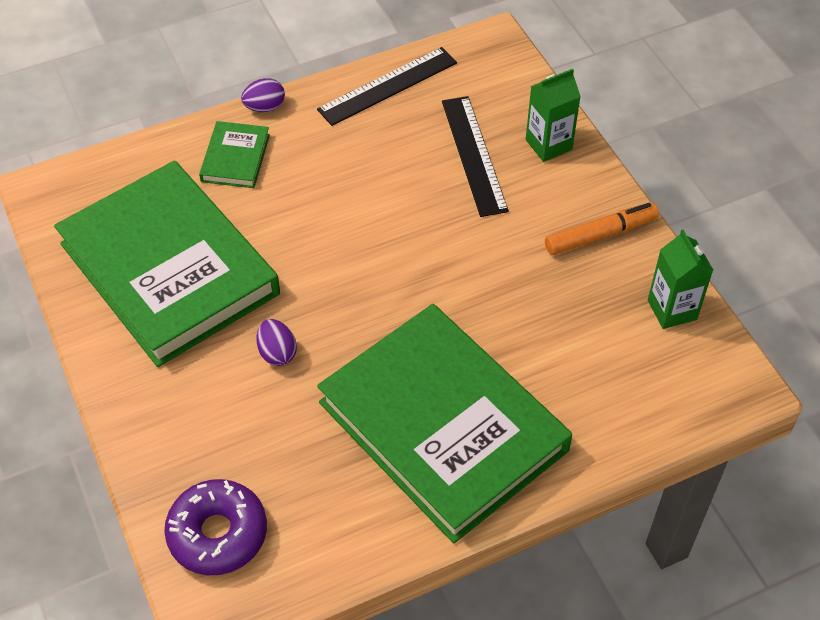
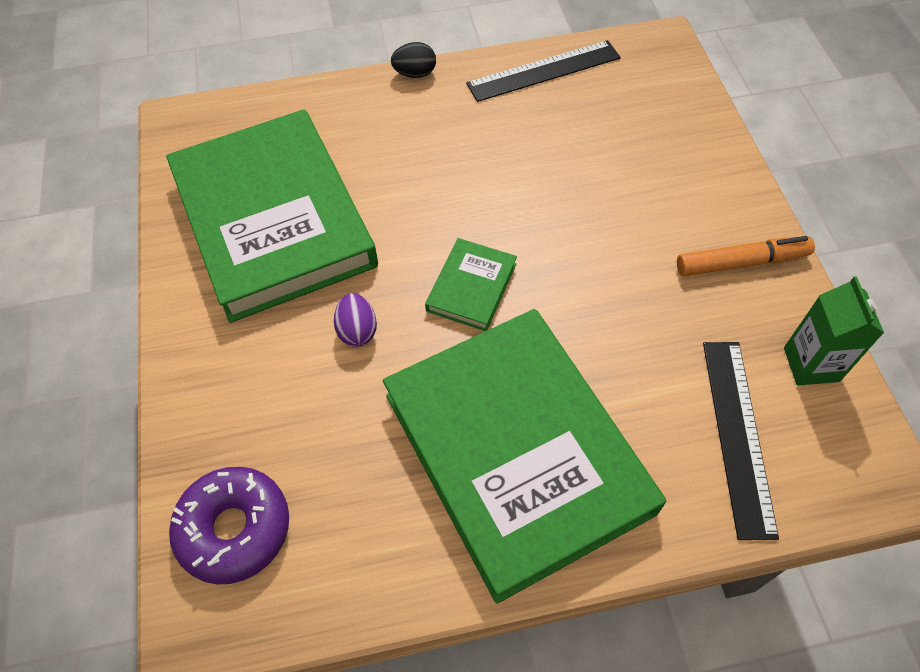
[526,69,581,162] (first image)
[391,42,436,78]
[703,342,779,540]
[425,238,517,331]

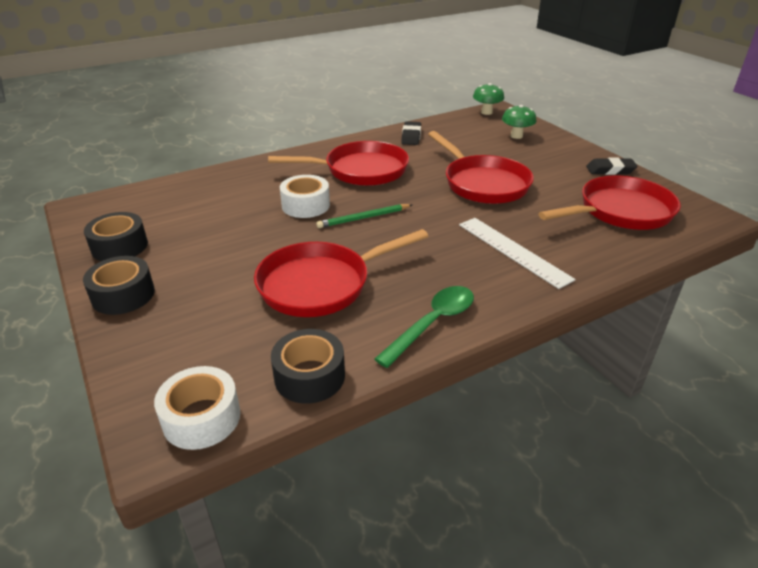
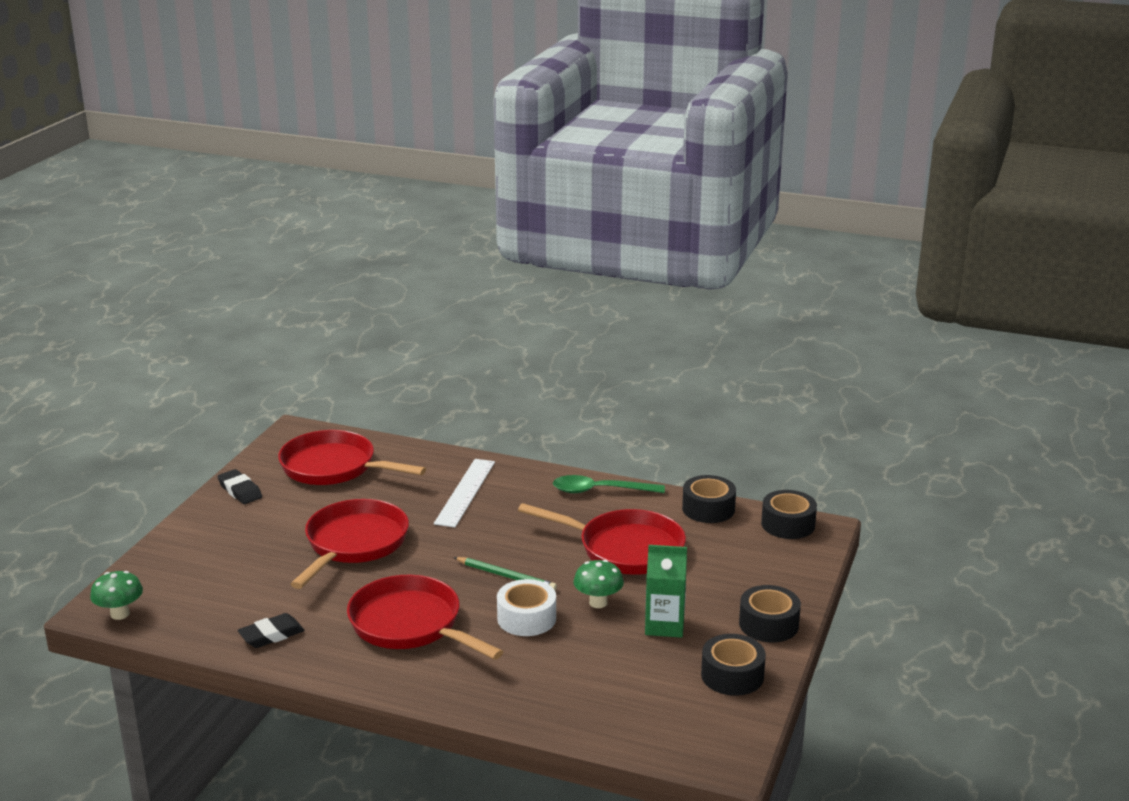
[573,560,624,608]
[761,490,817,539]
[645,545,687,638]

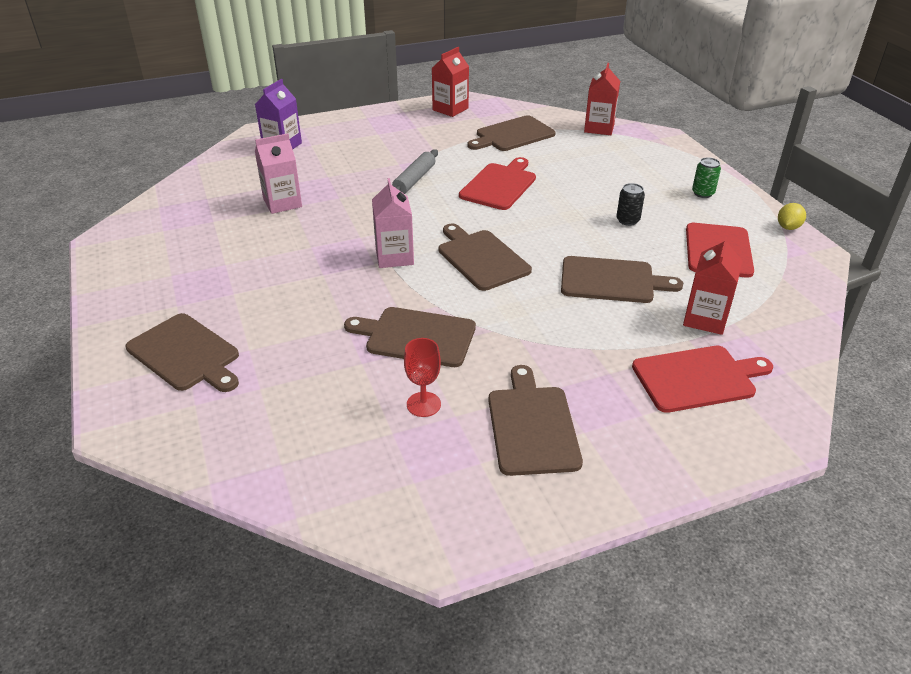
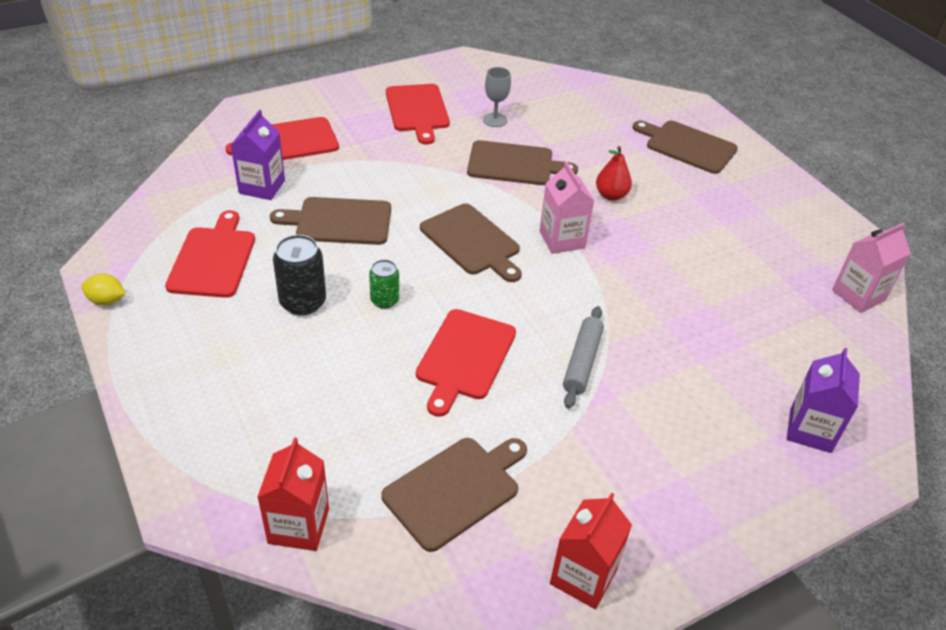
[832,223,911,313]
[369,260,399,309]
[273,235,326,315]
[81,273,126,305]
[231,110,285,200]
[483,67,511,127]
[386,84,450,144]
[596,146,632,201]

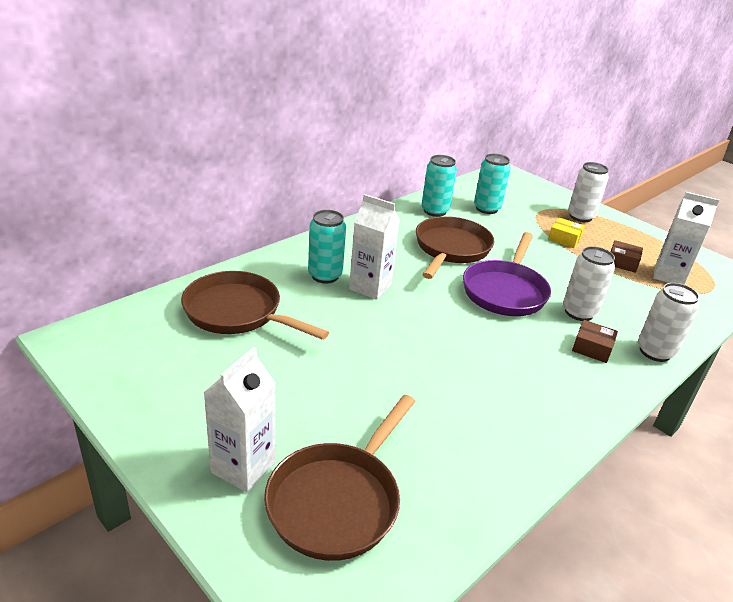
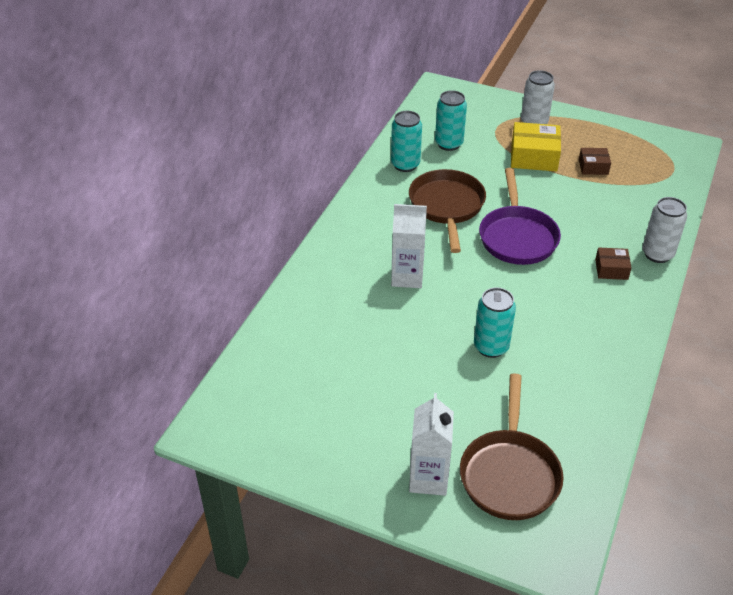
[653,192,719,285] (first image)
[474,287,516,358]
[511,122,561,171]
[563,246,615,321] (first image)
[181,271,329,340] (first image)

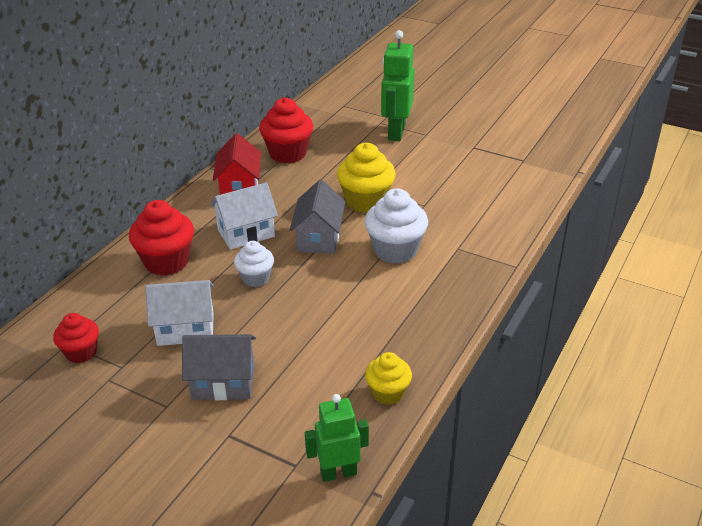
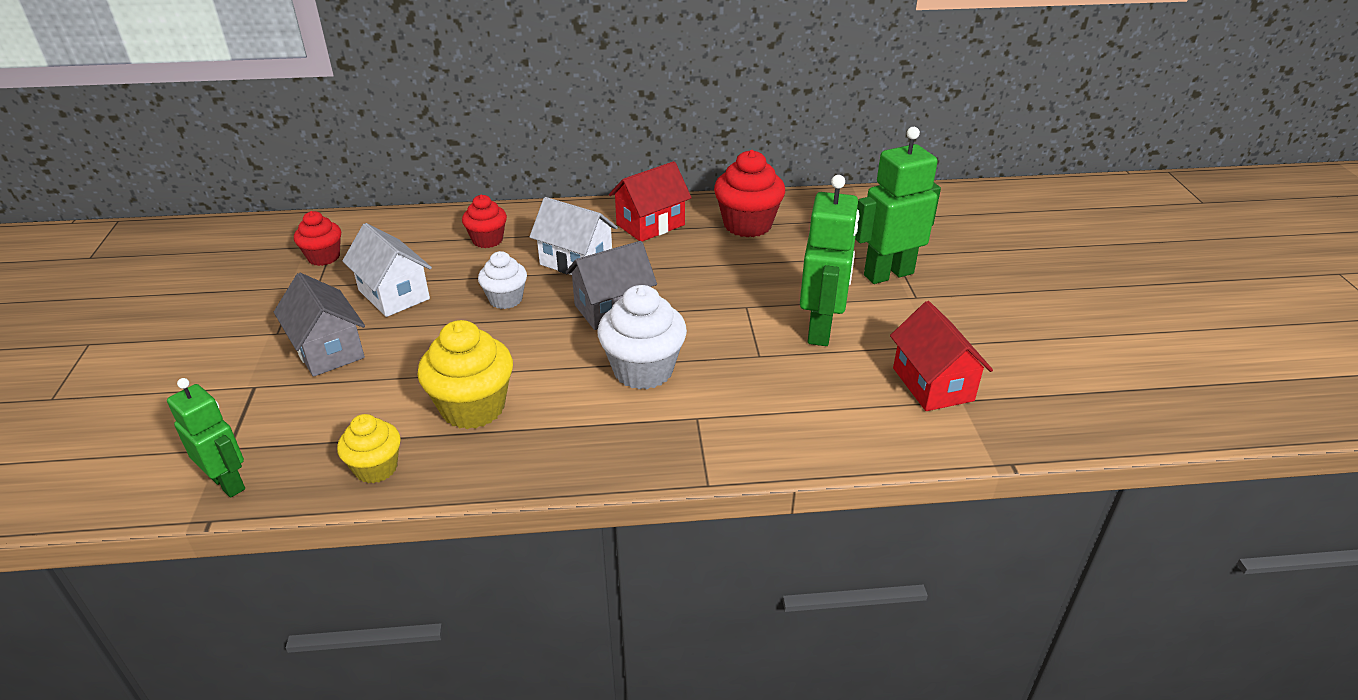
[417,320,513,429]
[462,195,507,248]
[800,175,860,346]
[890,301,993,411]

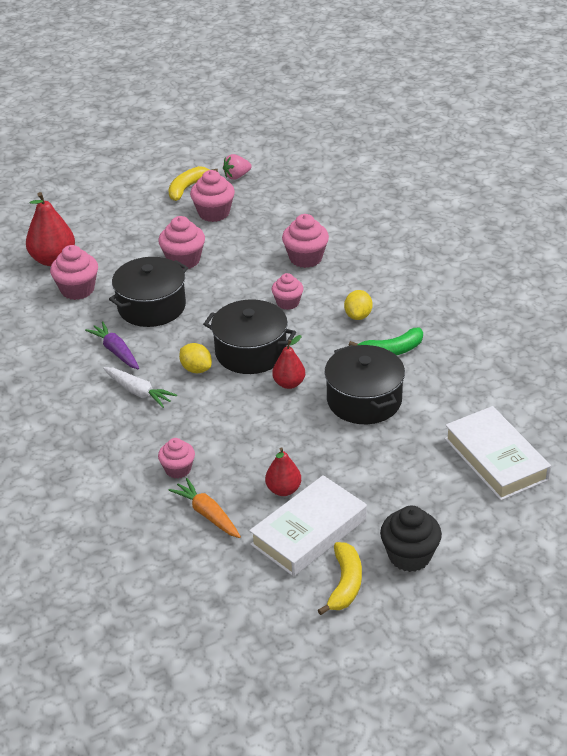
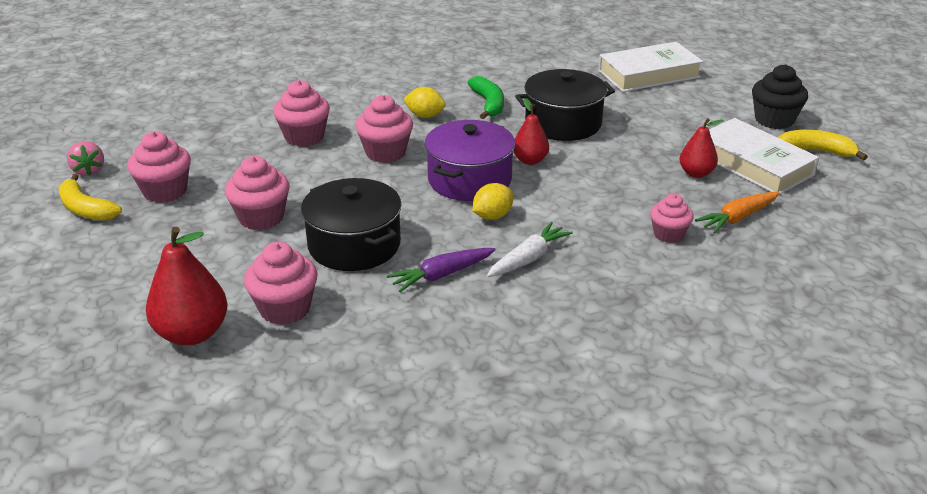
[355,95,413,163]
[425,120,515,201]

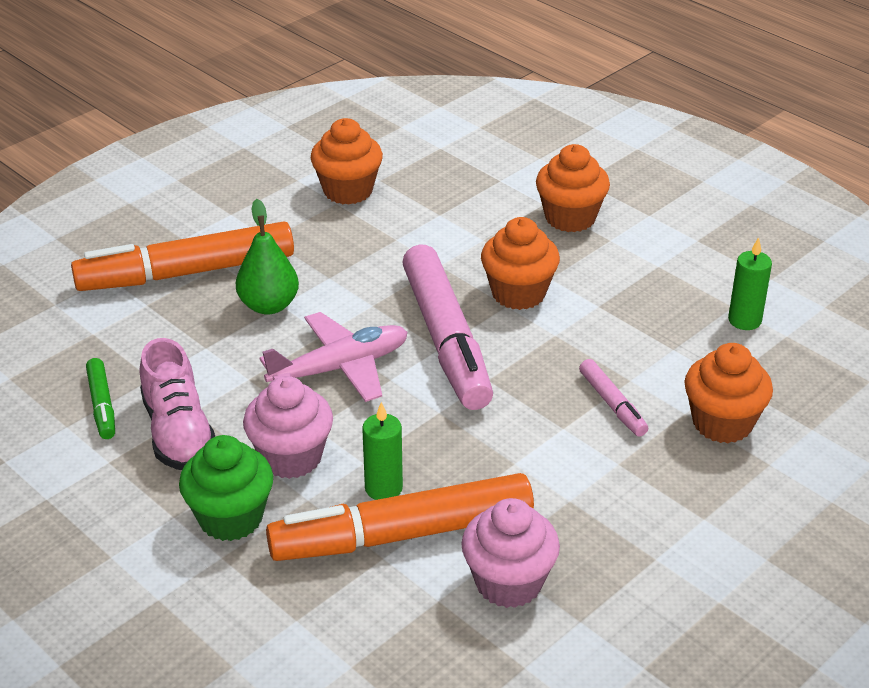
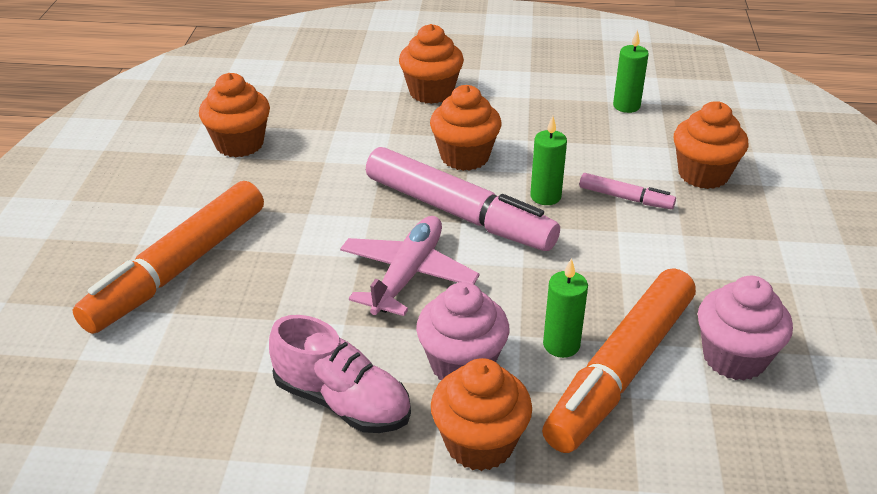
[236,199,299,315] (first image)
[86,358,115,439] (first image)
[431,358,532,471]
[530,116,567,205]

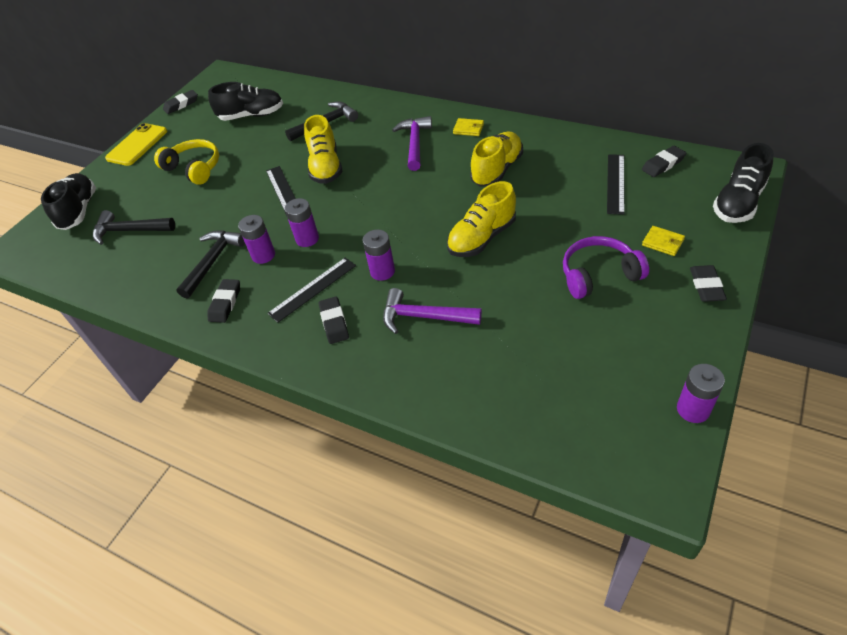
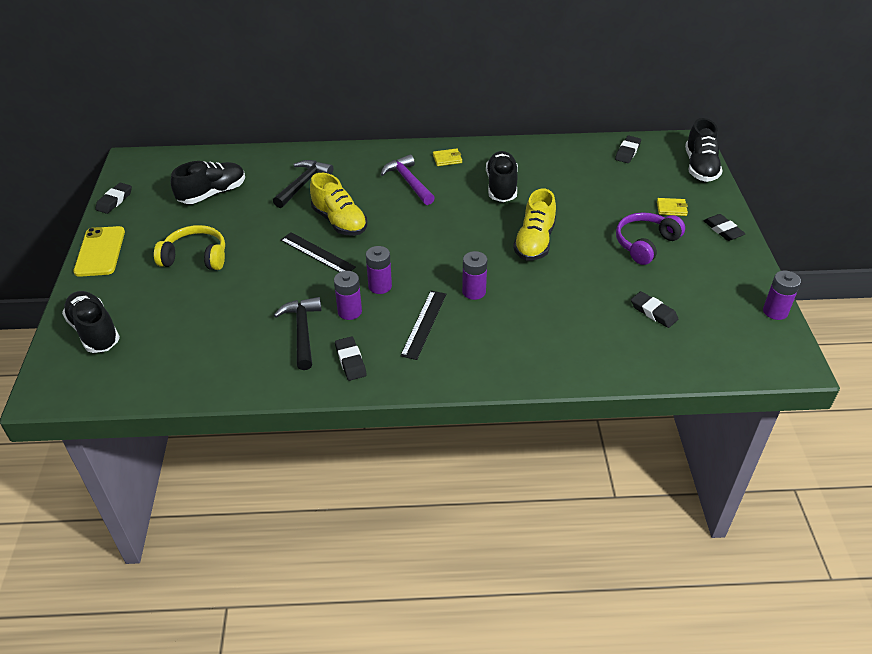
[486,151,518,202]
[607,154,625,215] (first image)
[93,210,175,245] (first image)
[383,288,482,334] (first image)
[631,291,678,328]

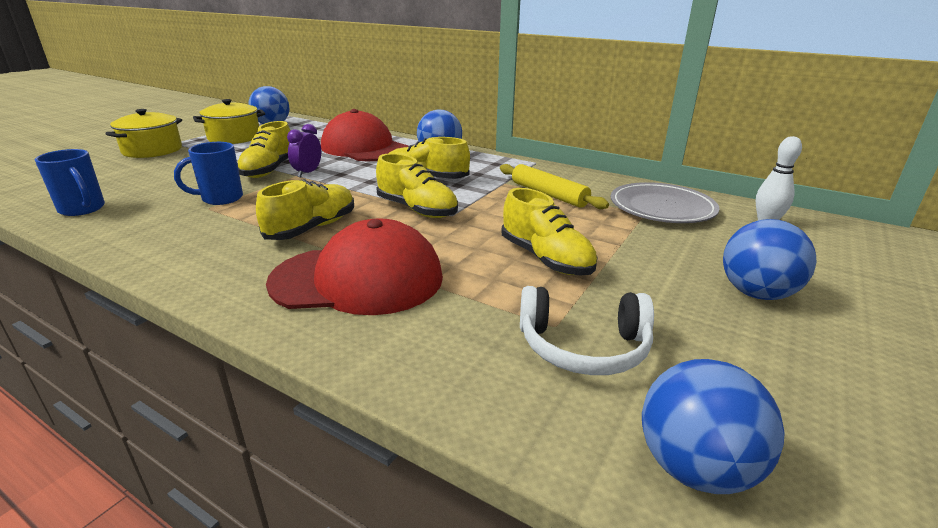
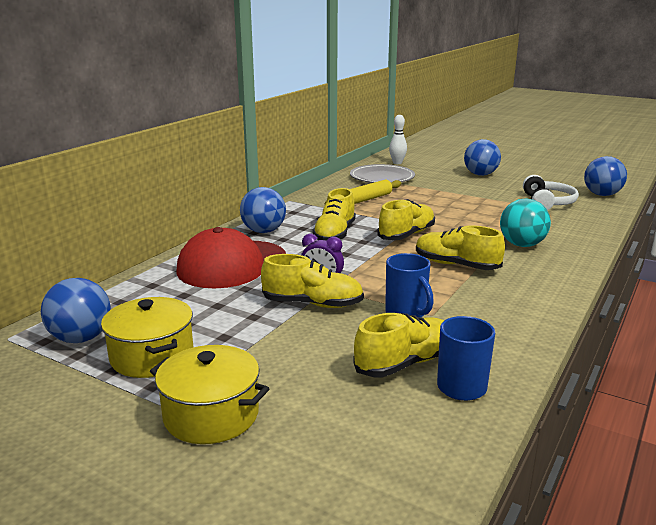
[353,313,444,377]
[500,198,551,247]

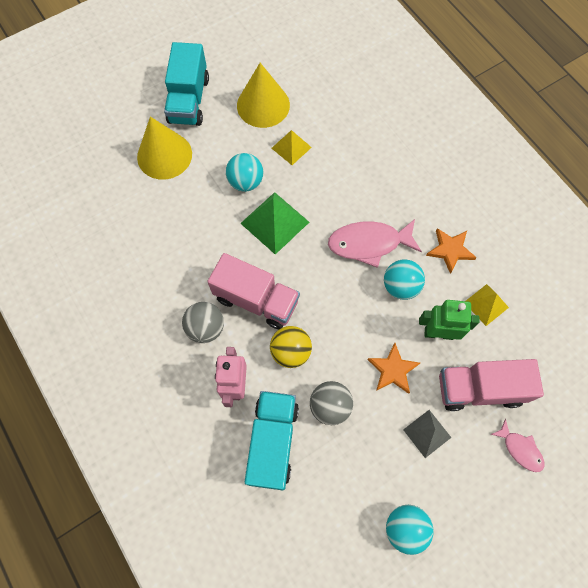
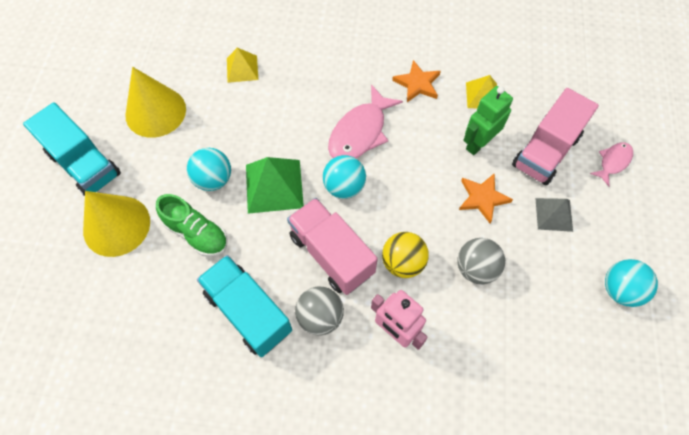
[227,48,258,83]
[287,198,378,295]
[323,155,366,199]
[197,255,292,357]
[590,142,633,187]
[156,194,228,257]

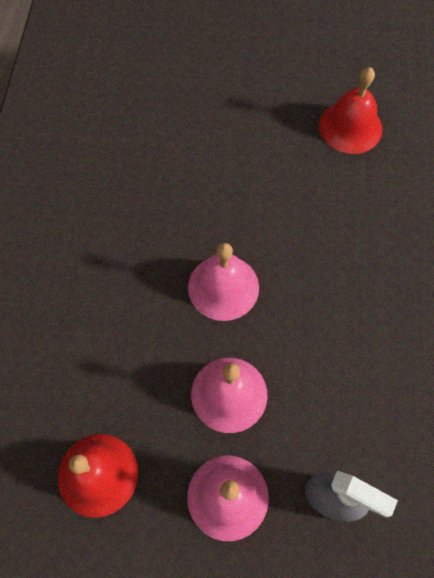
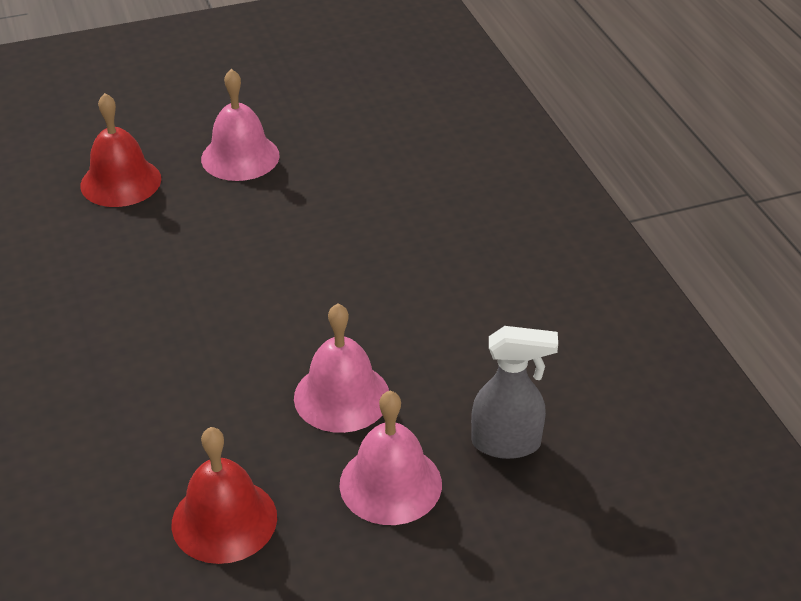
[81,93,161,207]
[201,69,280,181]

